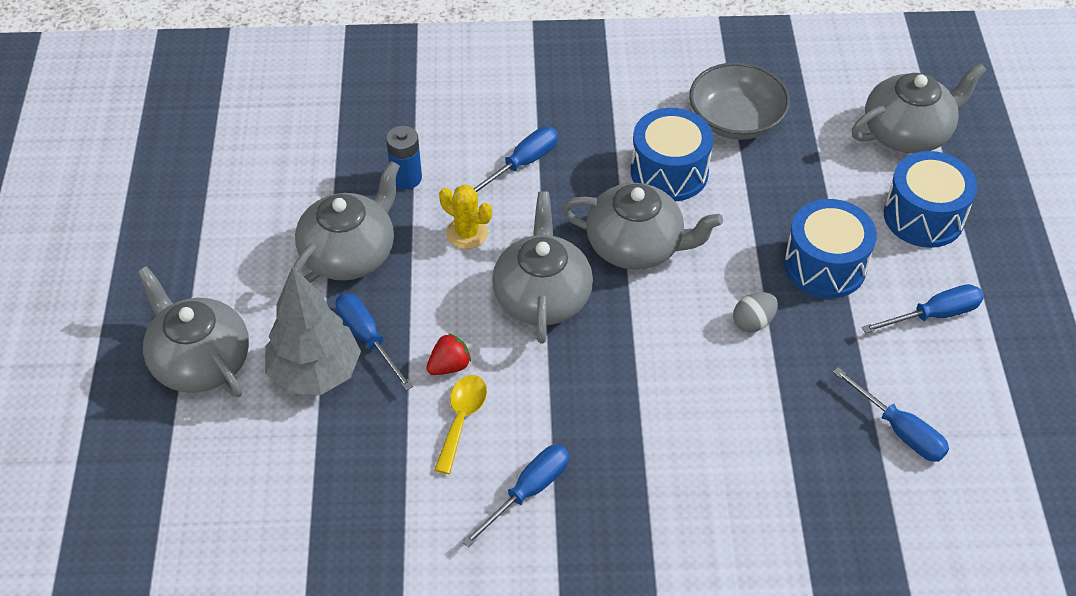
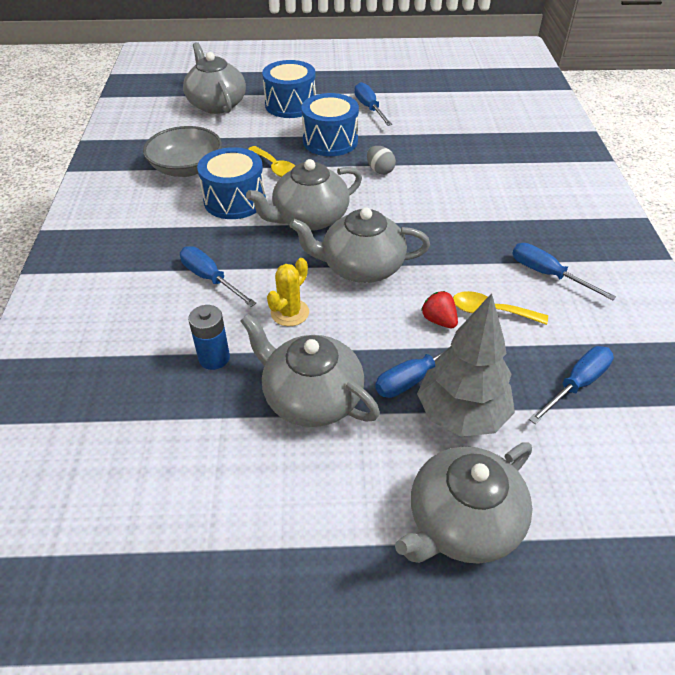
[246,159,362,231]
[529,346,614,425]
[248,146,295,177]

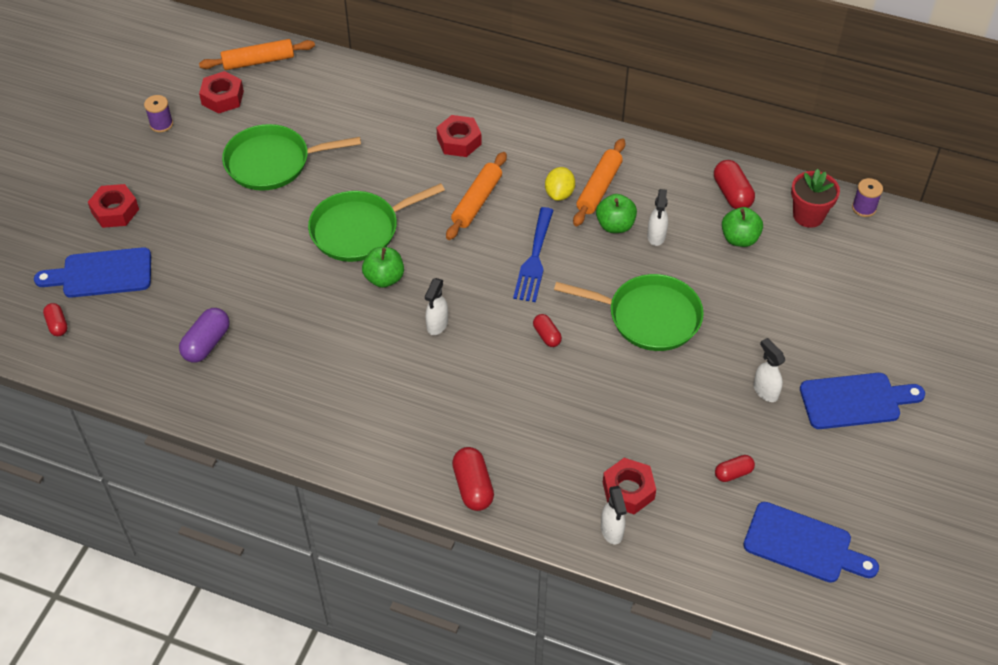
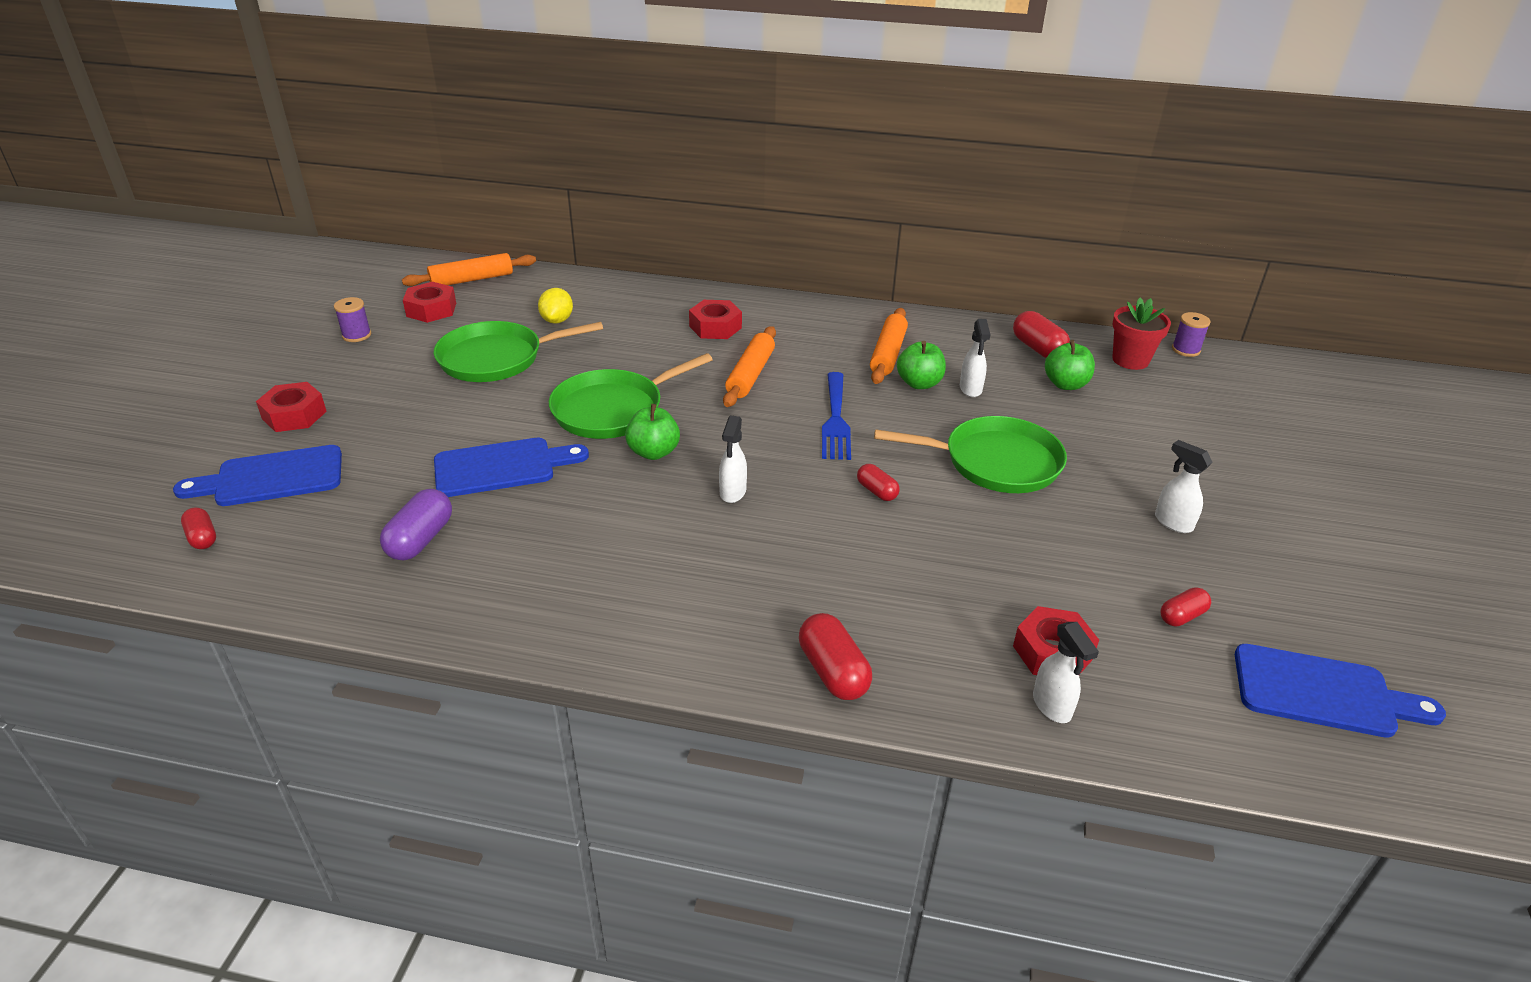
[538,288,573,324]
[434,438,589,497]

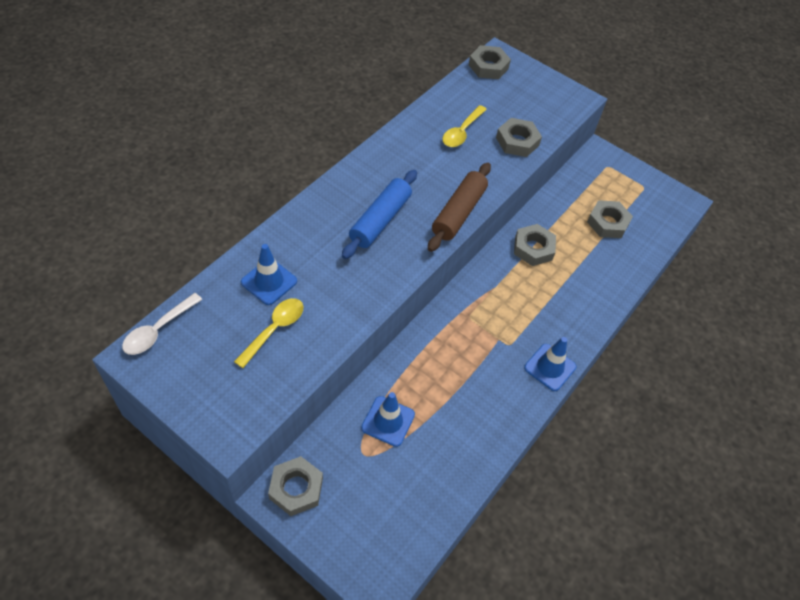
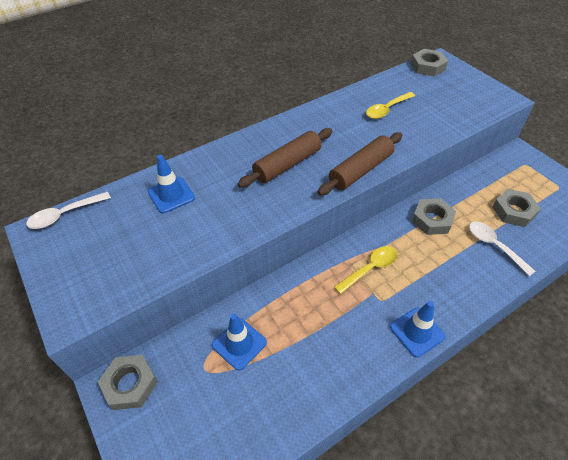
[496,118,542,157] (first image)
[238,128,333,188]
[334,246,398,294]
[469,221,535,276]

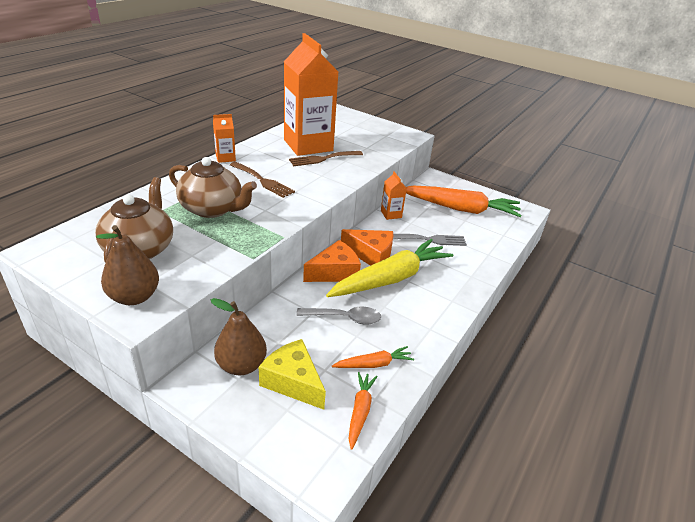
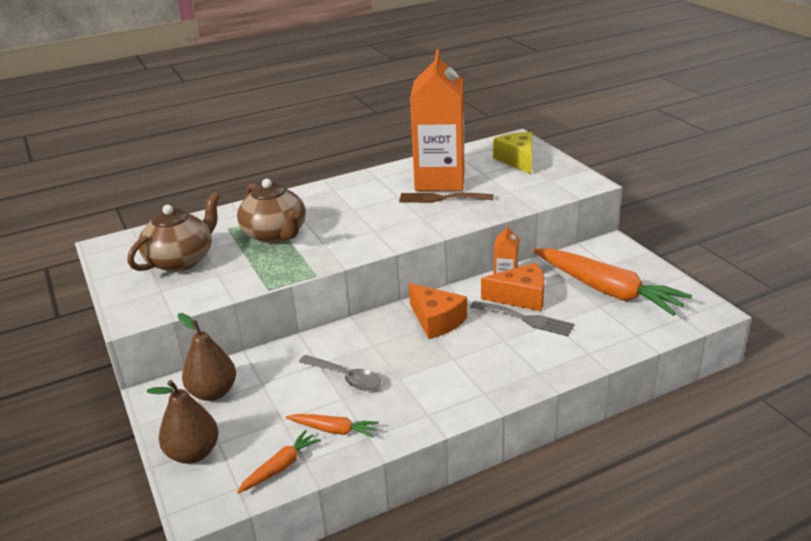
[213,114,236,163] (first image)
[230,162,295,198] (first image)
[146,380,219,464]
[326,239,453,297] (first image)
[481,263,545,311]
[493,132,532,174]

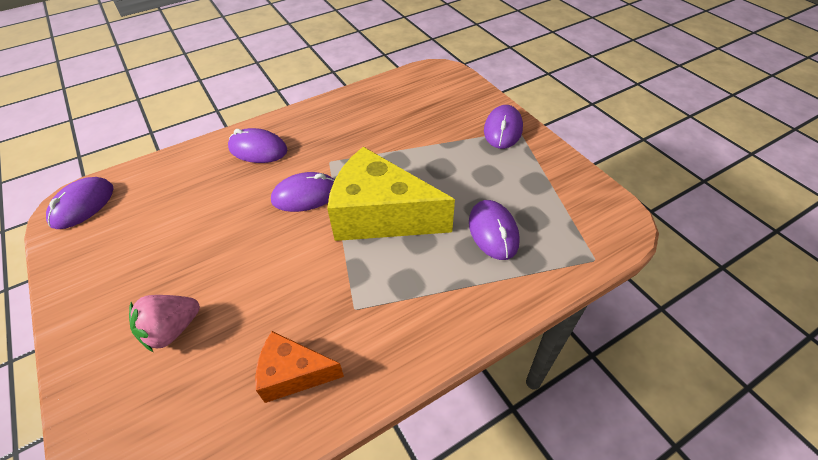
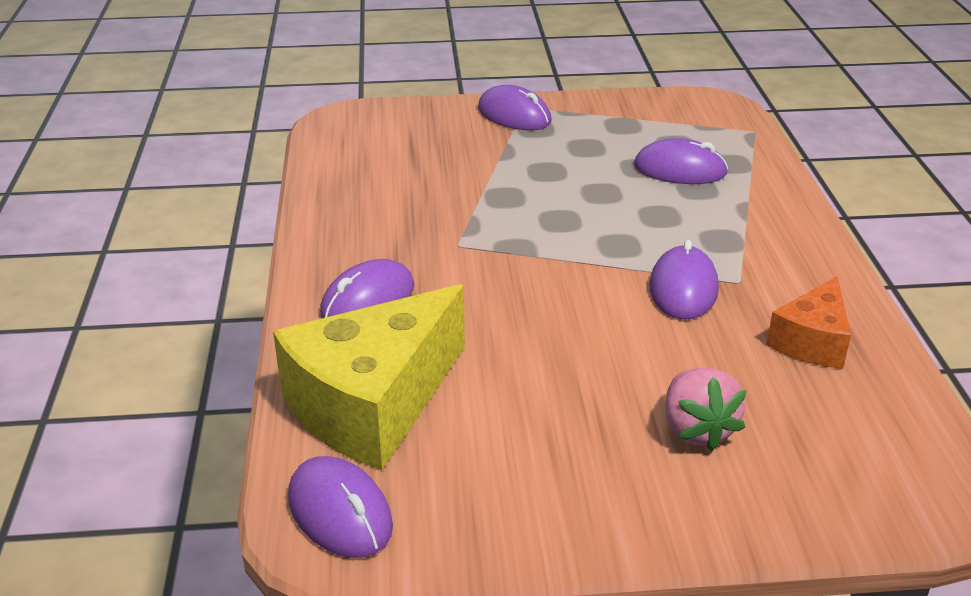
[273,284,465,470]
[649,239,719,319]

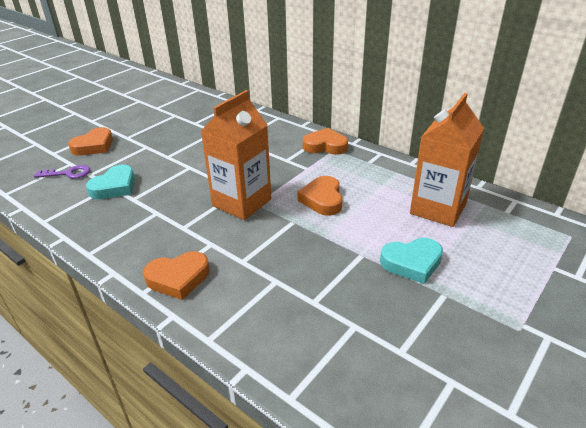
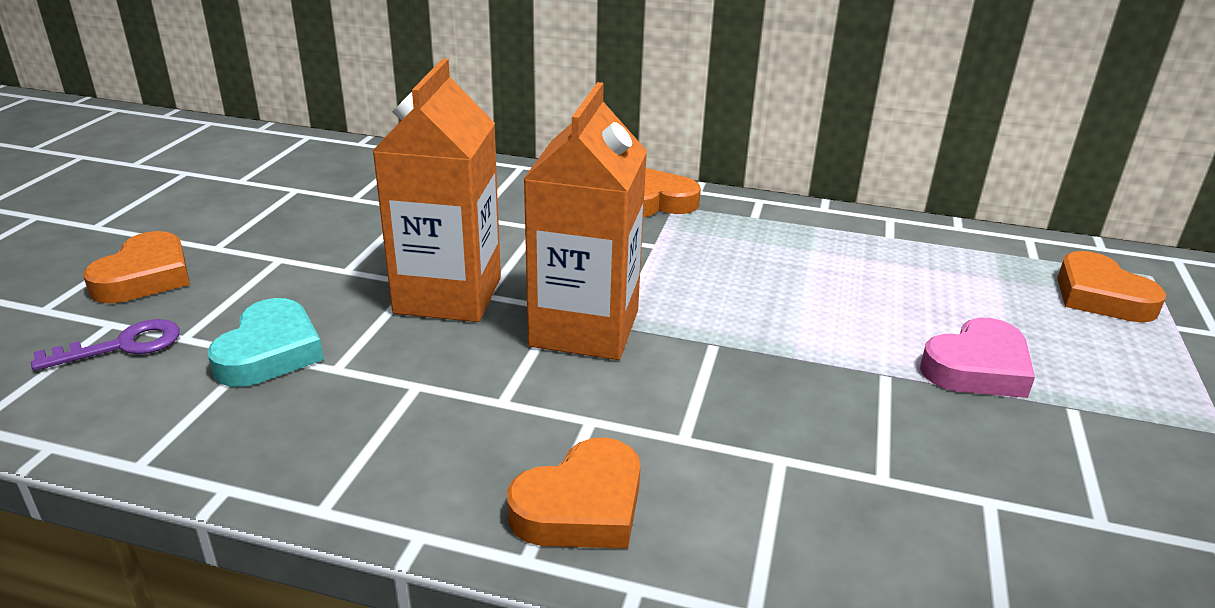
[373,59,501,322]
[1057,251,1166,322]
[920,318,1035,398]

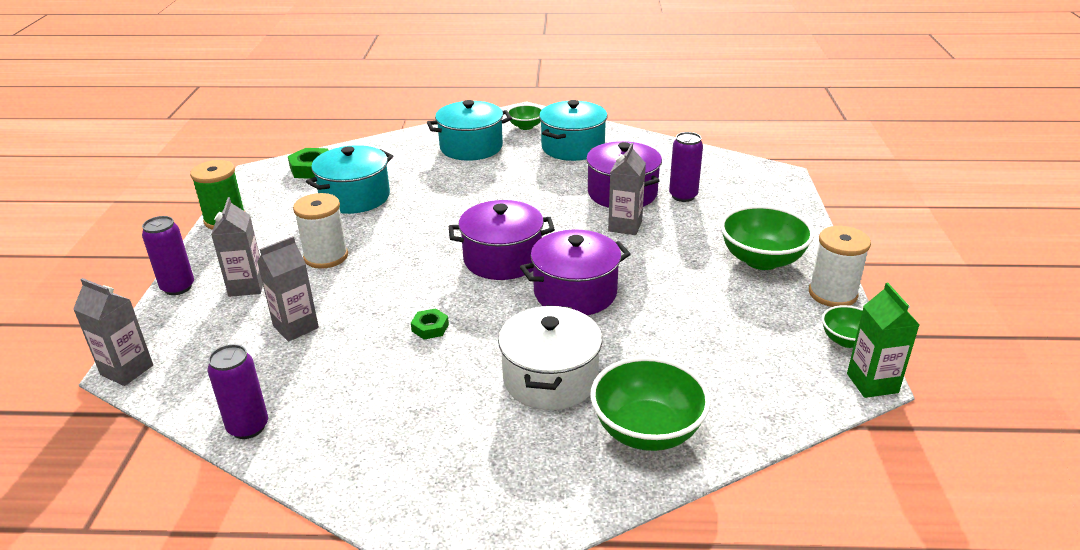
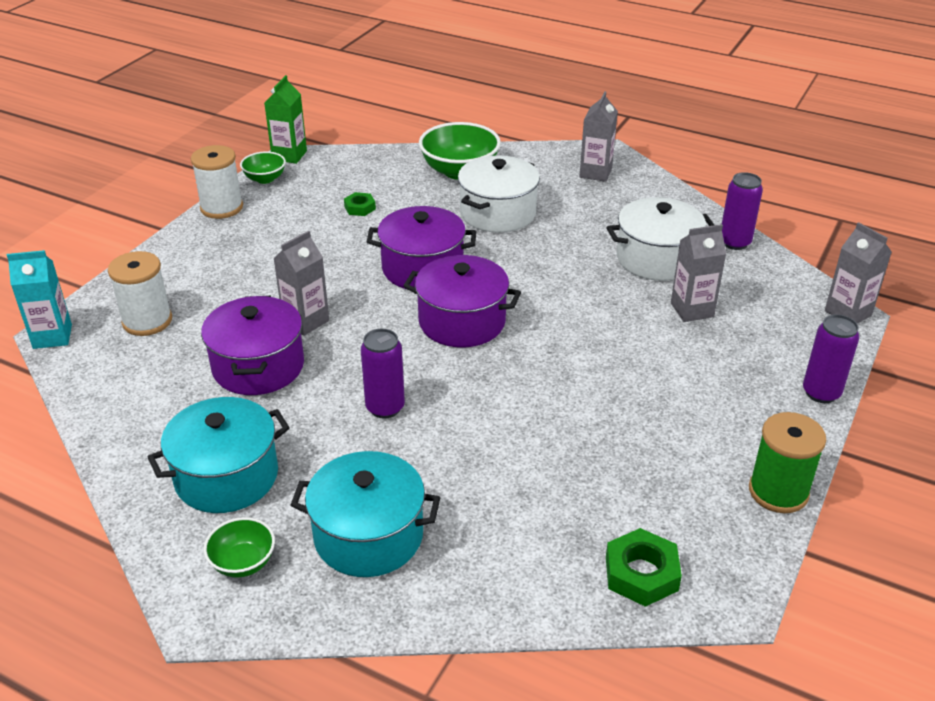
[361,329,405,419]
[306,145,393,214] (first image)
[108,251,172,336]
[579,91,618,182]
[720,205,814,270] (first image)
[344,192,376,216]
[606,197,714,281]
[7,250,72,349]

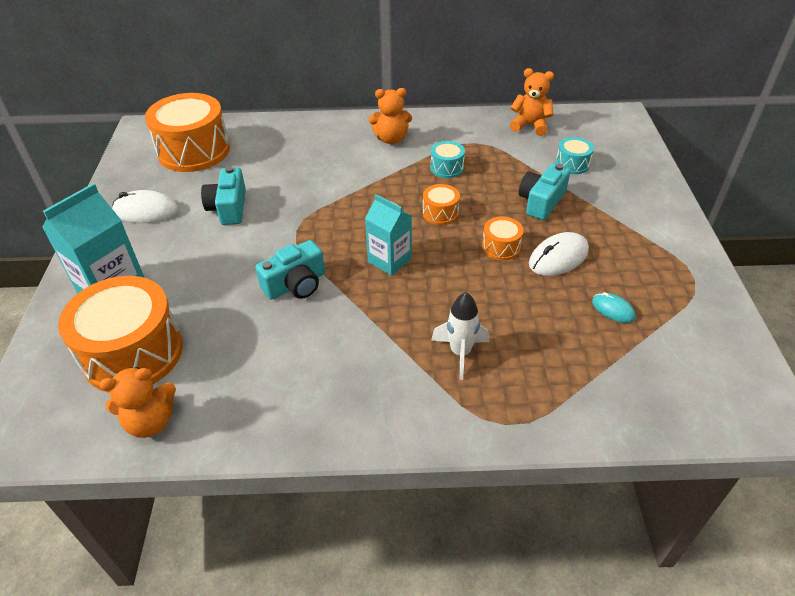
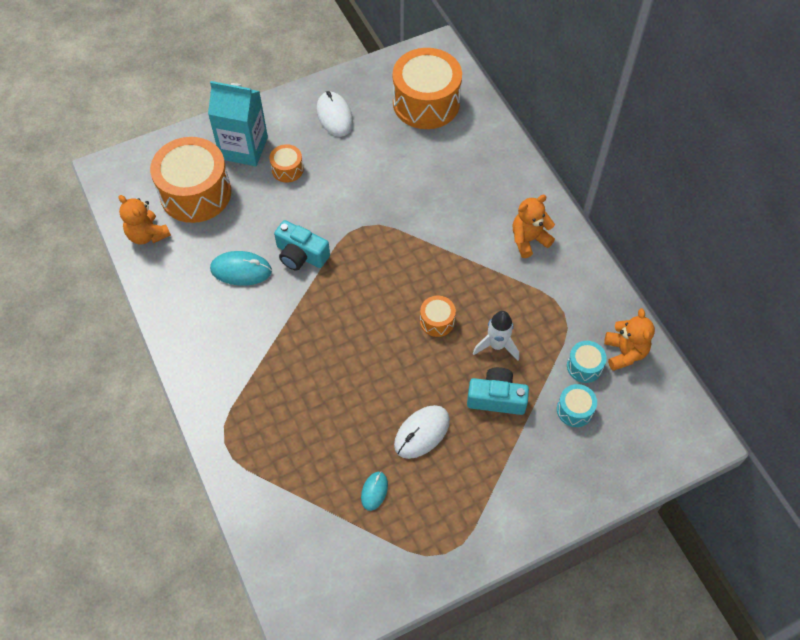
[513,195,555,258]
[567,341,607,383]
[201,166,246,225] (first image)
[365,194,412,276] (first image)
[269,144,304,183]
[394,405,450,459]
[473,311,519,361]
[210,251,272,286]

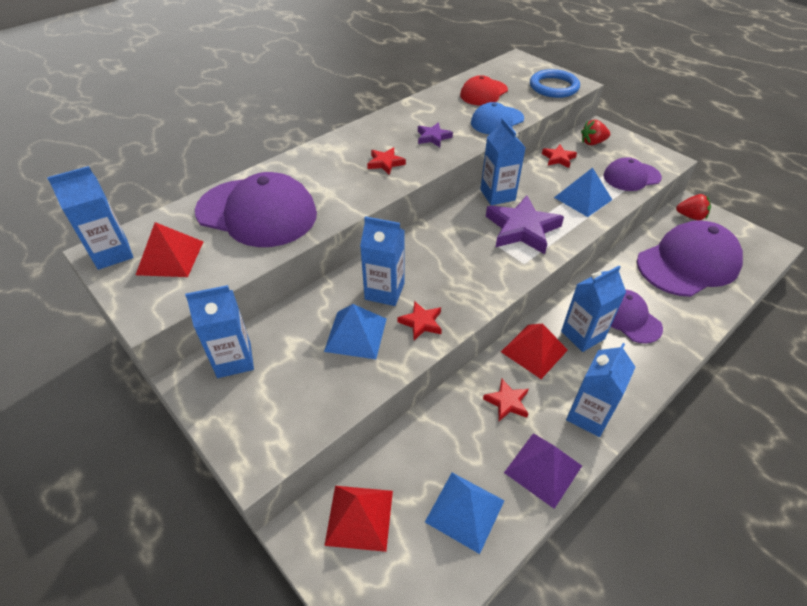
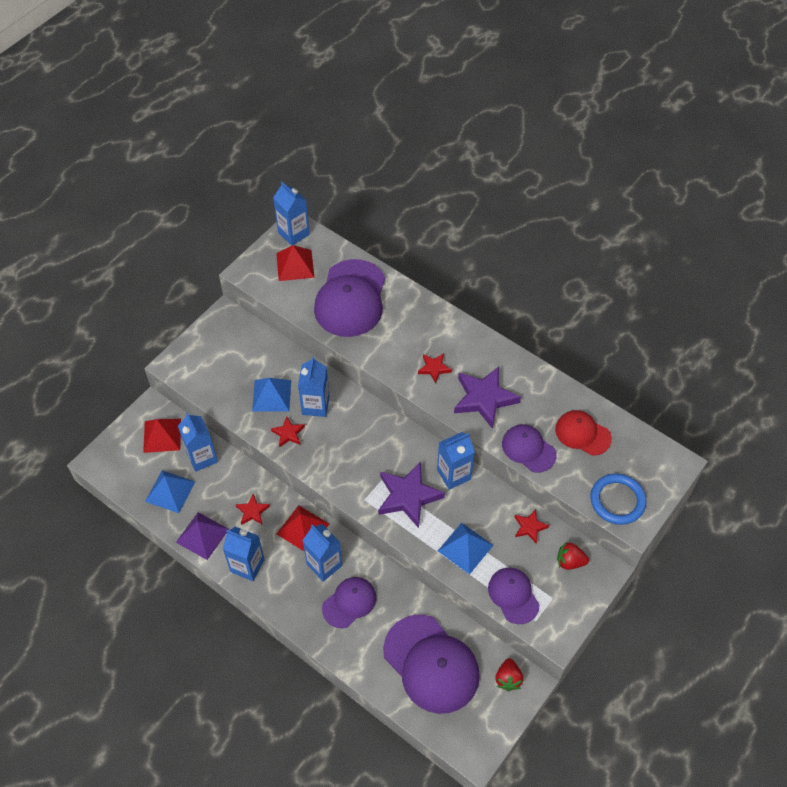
[502,424,556,473]
[557,542,589,570]
[454,367,521,429]
[178,412,218,472]

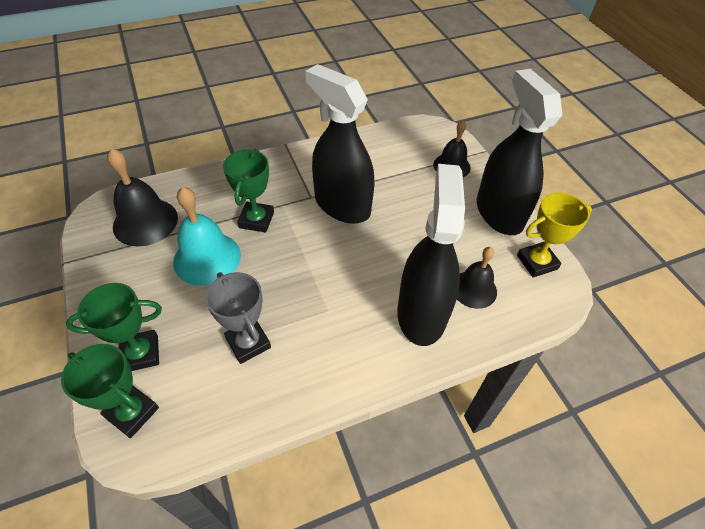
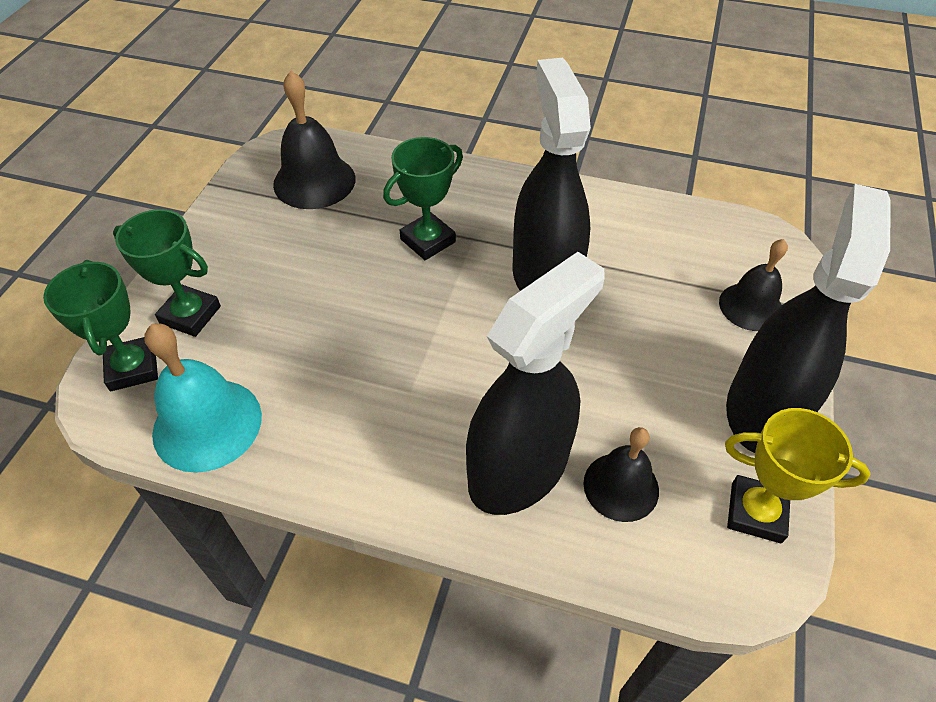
[145,323,262,473]
[205,272,271,364] (first image)

